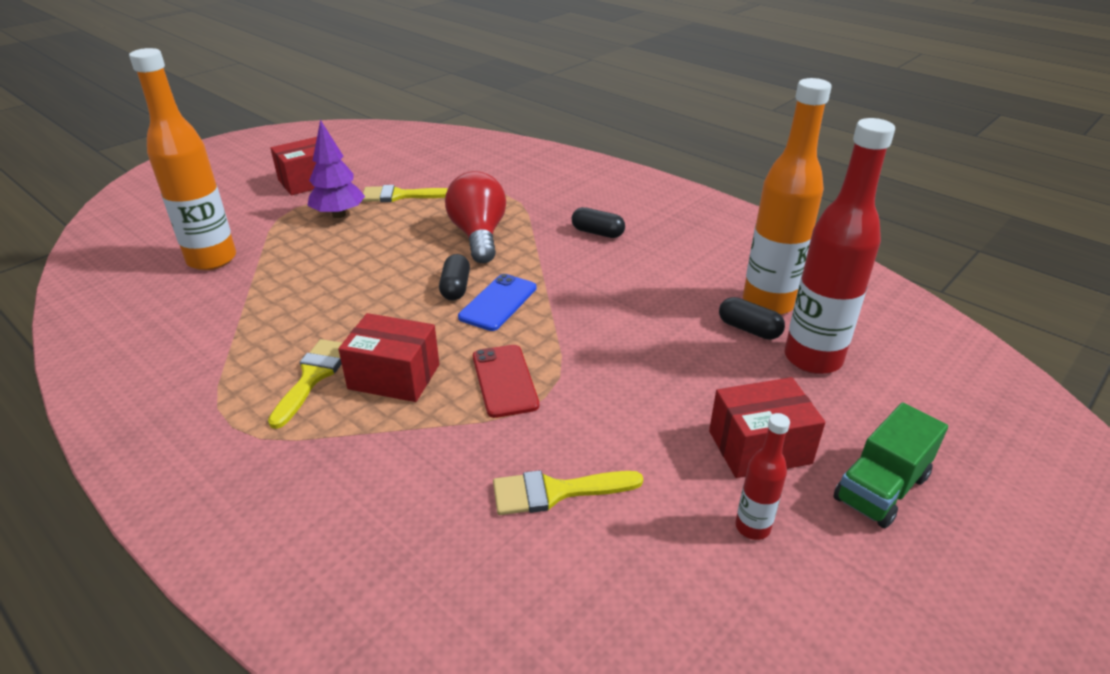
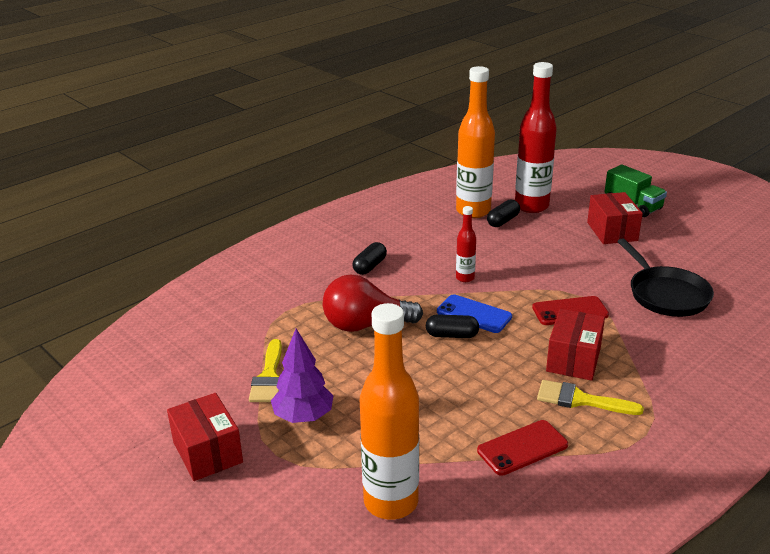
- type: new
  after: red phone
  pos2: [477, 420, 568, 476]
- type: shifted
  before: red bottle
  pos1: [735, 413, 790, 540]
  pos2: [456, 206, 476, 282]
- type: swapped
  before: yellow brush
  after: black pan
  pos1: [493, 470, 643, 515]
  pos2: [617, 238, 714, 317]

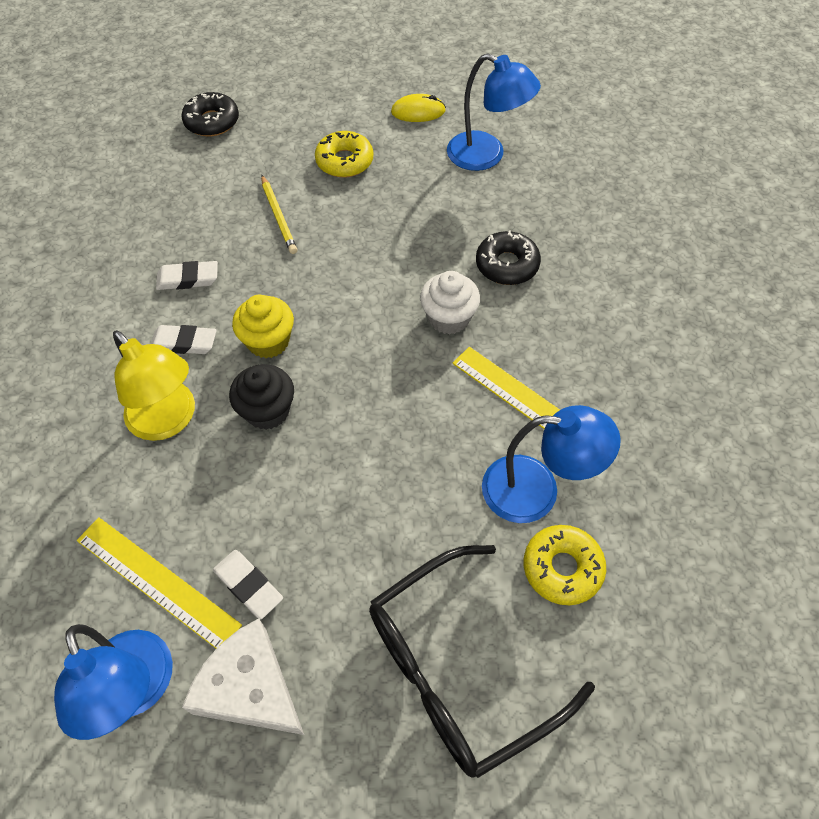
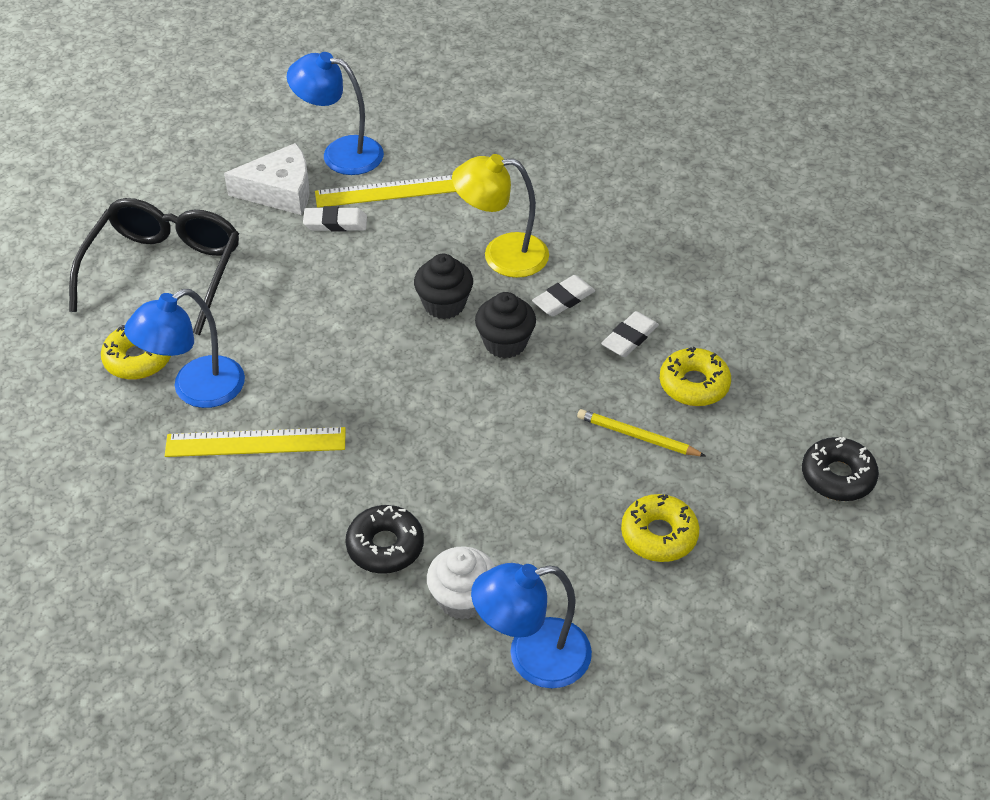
- type: gone
  before: yellow mouse
  pos1: [391, 94, 446, 122]
- type: new
  after: yellow donut
  pos2: [660, 347, 731, 406]
- type: shifted
  before: white cupcake
  pos1: [420, 271, 480, 335]
  pos2: [427, 546, 495, 620]
- type: repainted
  before: yellow cupcake
  after: black cupcake
  pos1: [232, 295, 294, 358]
  pos2: [475, 292, 536, 359]

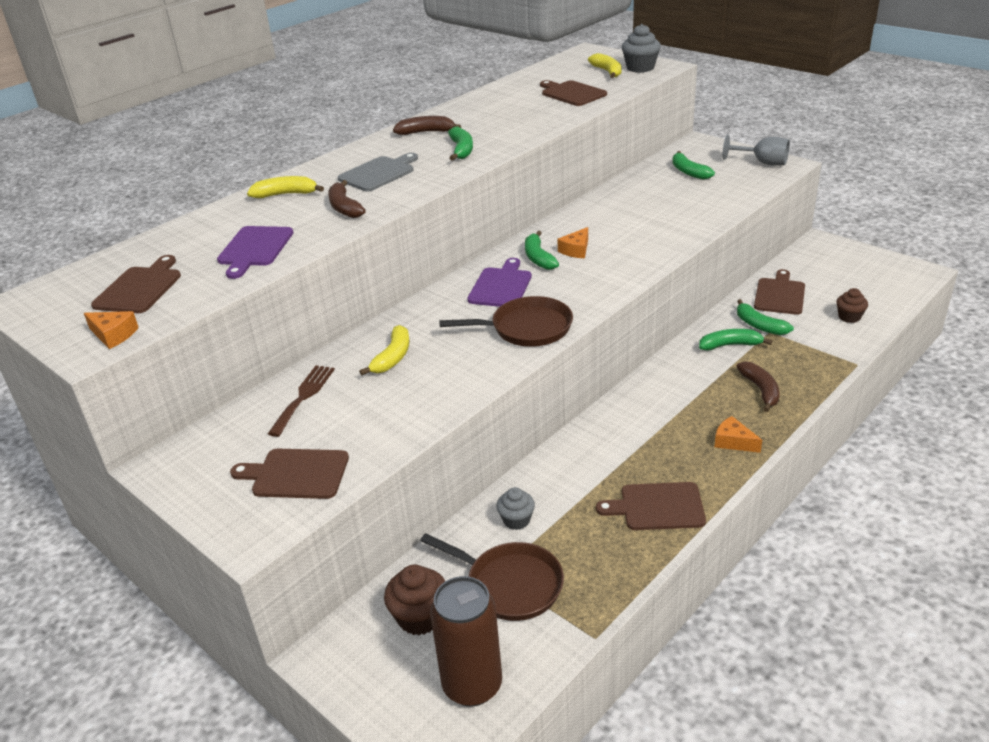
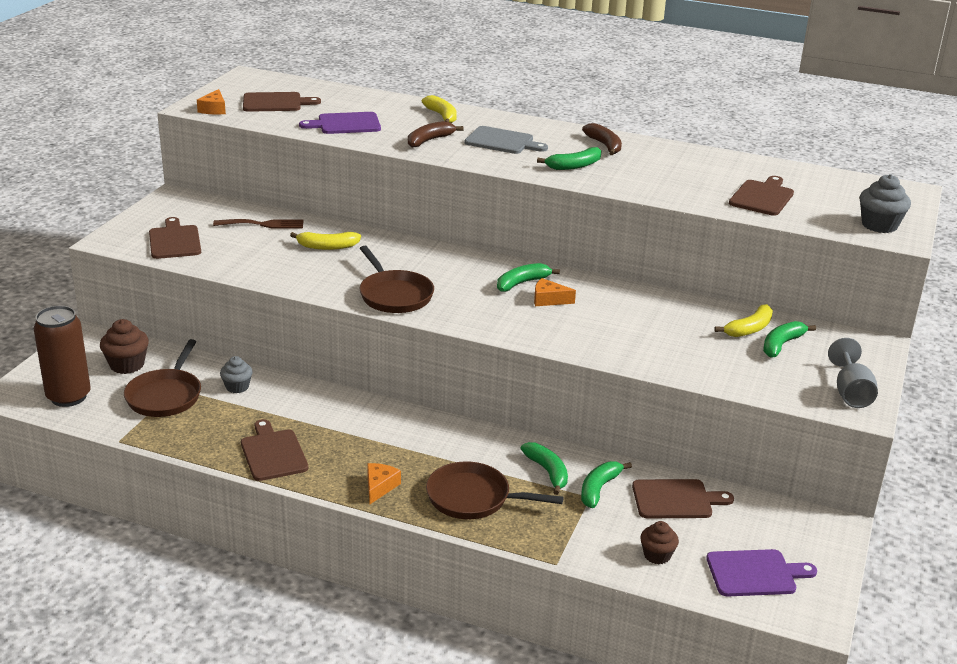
- type: shifted
  before: purple cutting board
  pos1: [467, 258, 532, 307]
  pos2: [706, 549, 817, 596]
- type: shifted
  before: yellow banana
  pos1: [588, 53, 621, 78]
  pos2: [714, 304, 773, 337]
- type: swapped
  before: brown banana
  after: brown pan
  pos1: [736, 361, 780, 412]
  pos2: [426, 461, 564, 519]

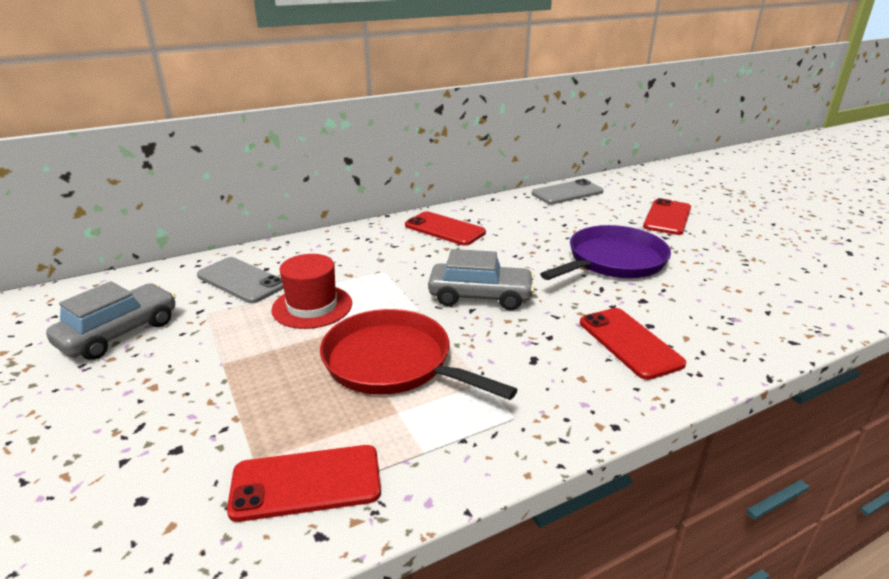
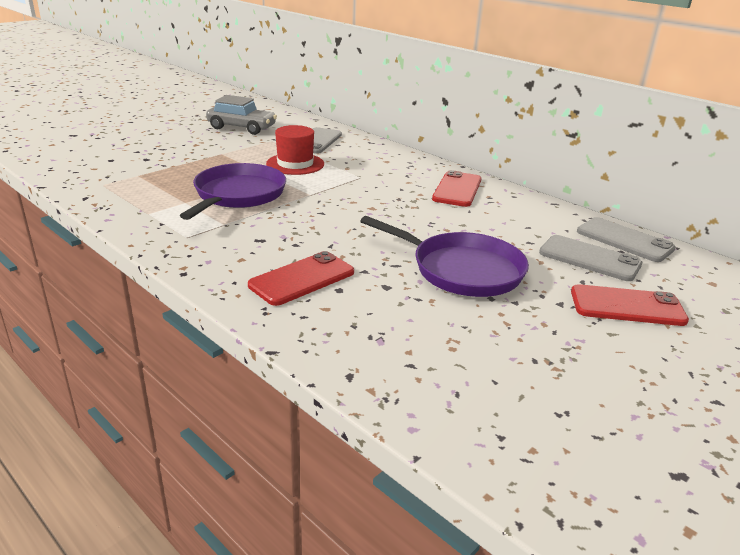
- type: gone
  before: red phone
  pos1: [227, 445, 381, 522]
- type: gone
  before: grey car
  pos1: [428, 249, 535, 310]
- type: new
  after: grey phone
  pos2: [539, 235, 642, 281]
- type: repainted
  before: red pan
  after: purple pan
  pos1: [320, 309, 518, 400]
  pos2: [180, 163, 286, 220]

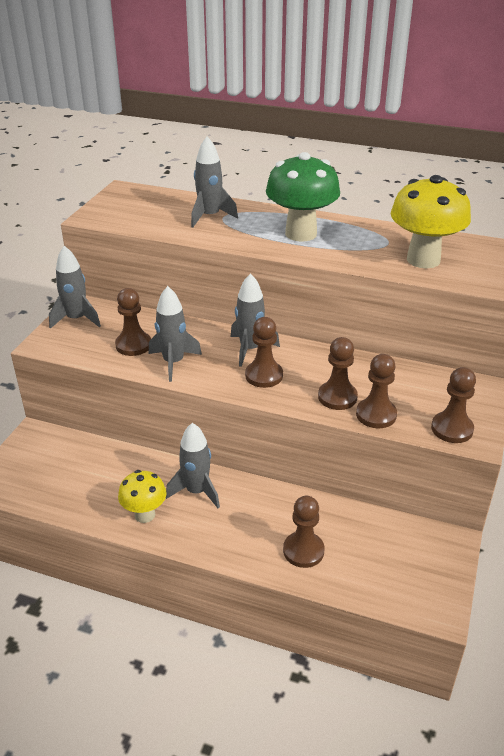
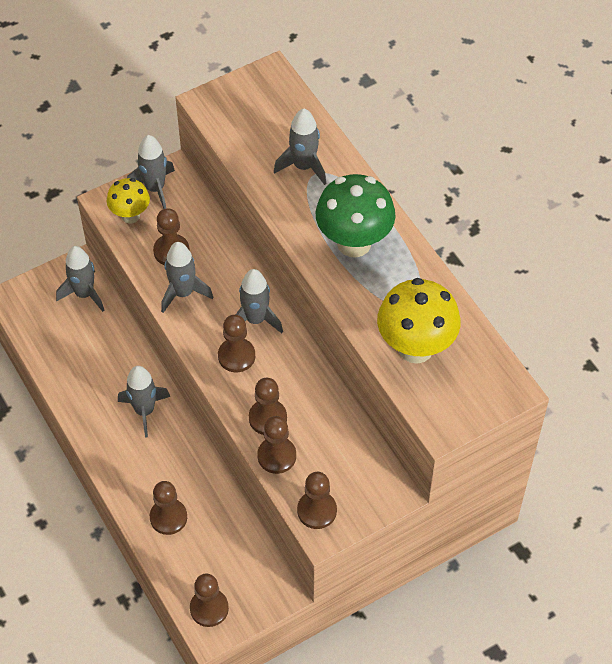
- type: new
  after: grey rocket
  pos2: [56, 246, 104, 312]
- type: new
  after: brown pawn
  pos2: [190, 573, 229, 627]
- type: shifted
  before: yellow mushroom
  pos1: [118, 470, 167, 523]
  pos2: [107, 178, 150, 223]

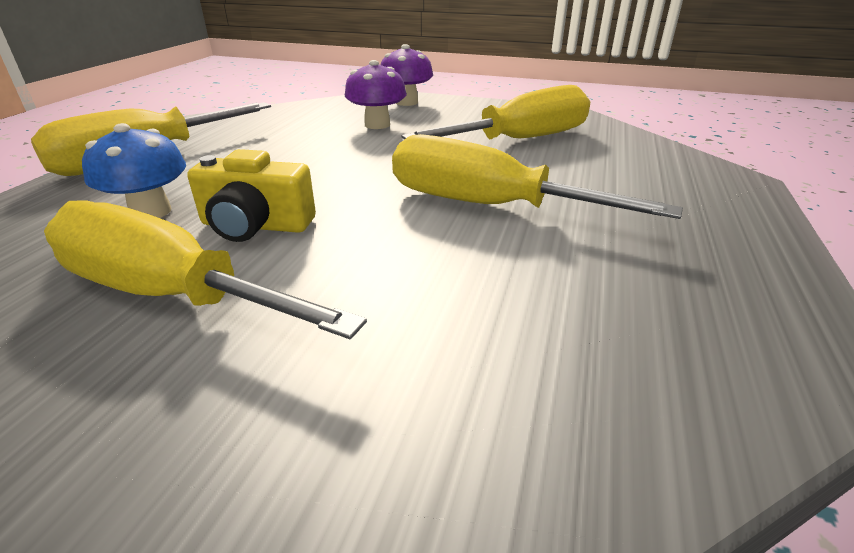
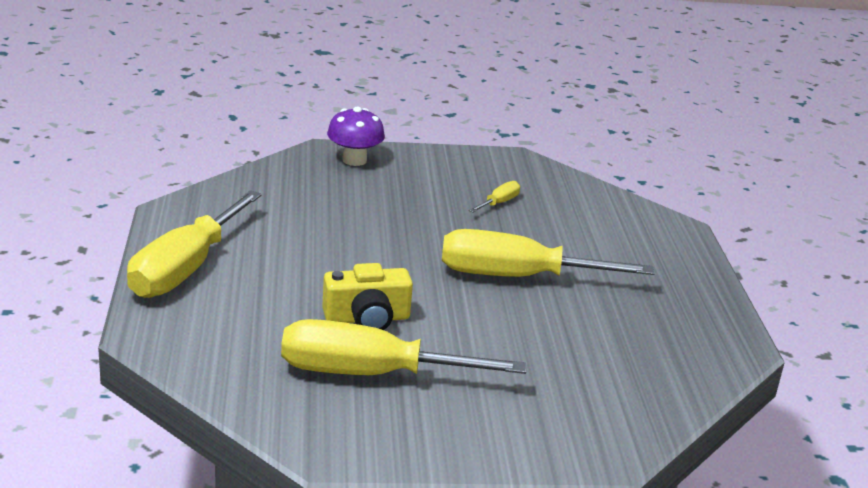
- type: gone
  before: blue mushroom
  pos1: [82, 123, 186, 218]
- type: gone
  before: purple mushroom
  pos1: [345, 60, 407, 129]
- type: scaled
  before: yellow screwdriver
  pos1: [402, 85, 590, 140]
  pos2: [469, 181, 520, 212]
  scale: 0.41

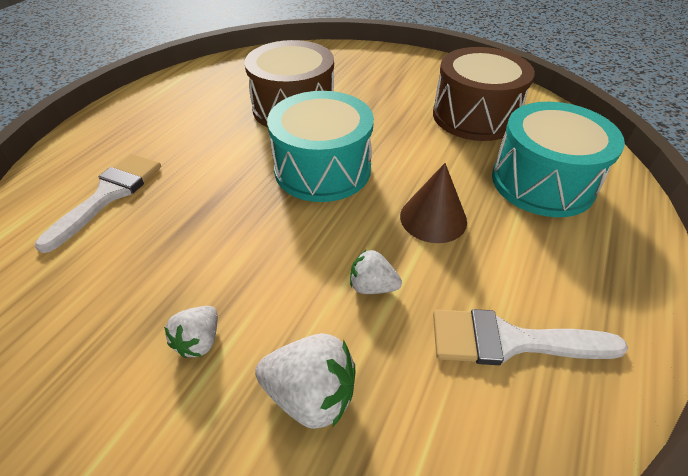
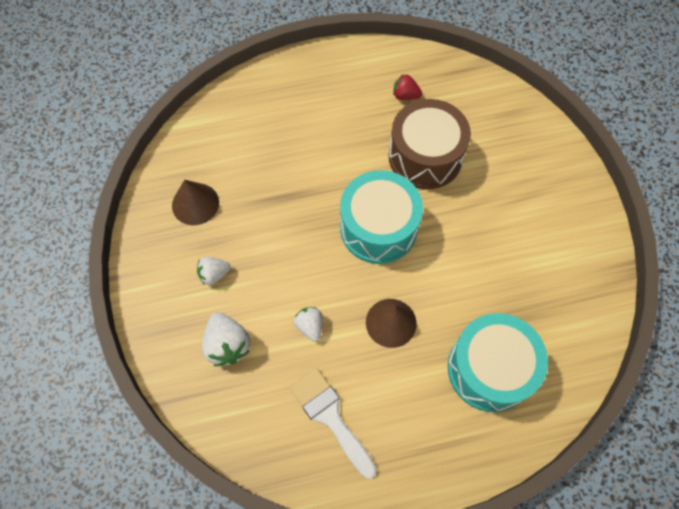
- type: gone
  before: white brush
  pos1: [35, 154, 161, 253]
- type: gone
  before: brown drum
  pos1: [433, 47, 535, 141]
- type: new
  after: brown cone
  pos2: [172, 180, 219, 225]
- type: new
  after: red strawberry
  pos2: [393, 74, 422, 100]

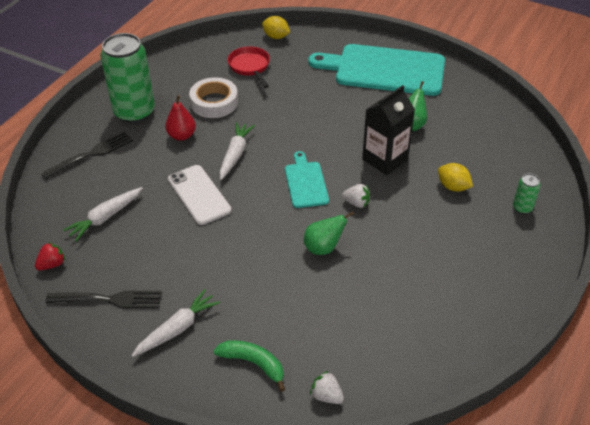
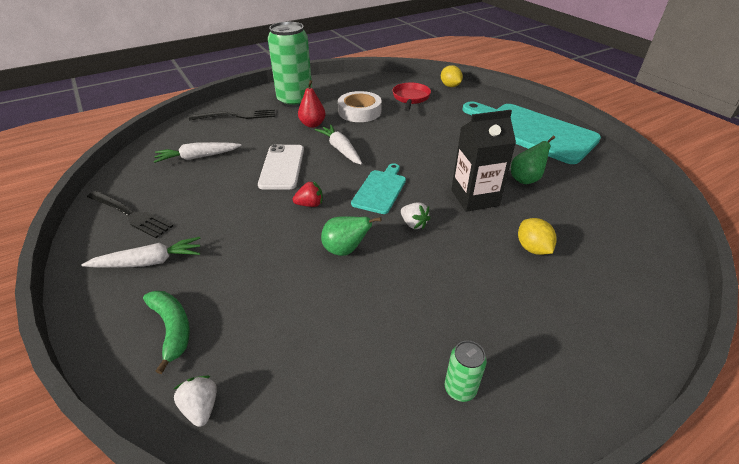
- type: shifted
  before: red strawberry
  pos1: [35, 242, 65, 270]
  pos2: [293, 181, 323, 207]
- type: shifted
  before: green can
  pos1: [513, 173, 541, 214]
  pos2: [445, 341, 487, 402]
- type: rotated
  before: white carrot
  pos1: [220, 122, 255, 180]
  pos2: [315, 125, 362, 164]
  turn: -75

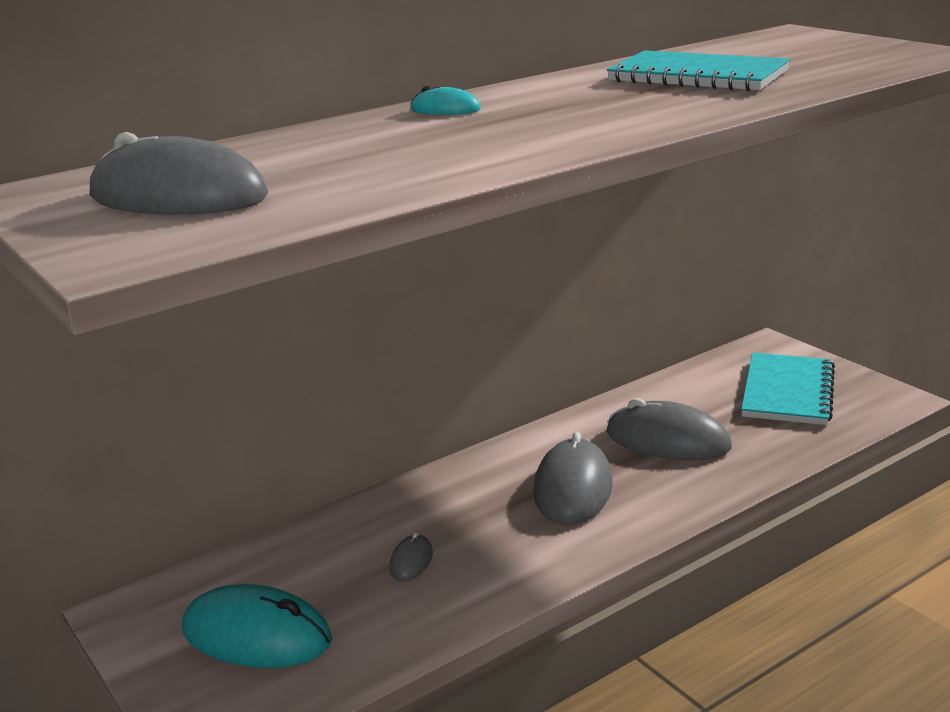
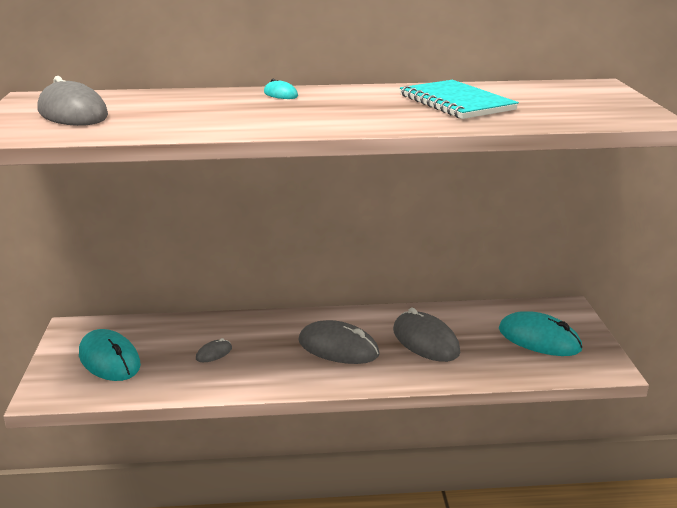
- type: swapped
  before: turquoise notebook
  after: turquoise mouse
  pos1: [741, 353, 835, 425]
  pos2: [499, 311, 582, 356]
- type: rotated
  before: grey mouse
  pos1: [533, 432, 612, 525]
  pos2: [299, 320, 380, 364]
  turn: 75

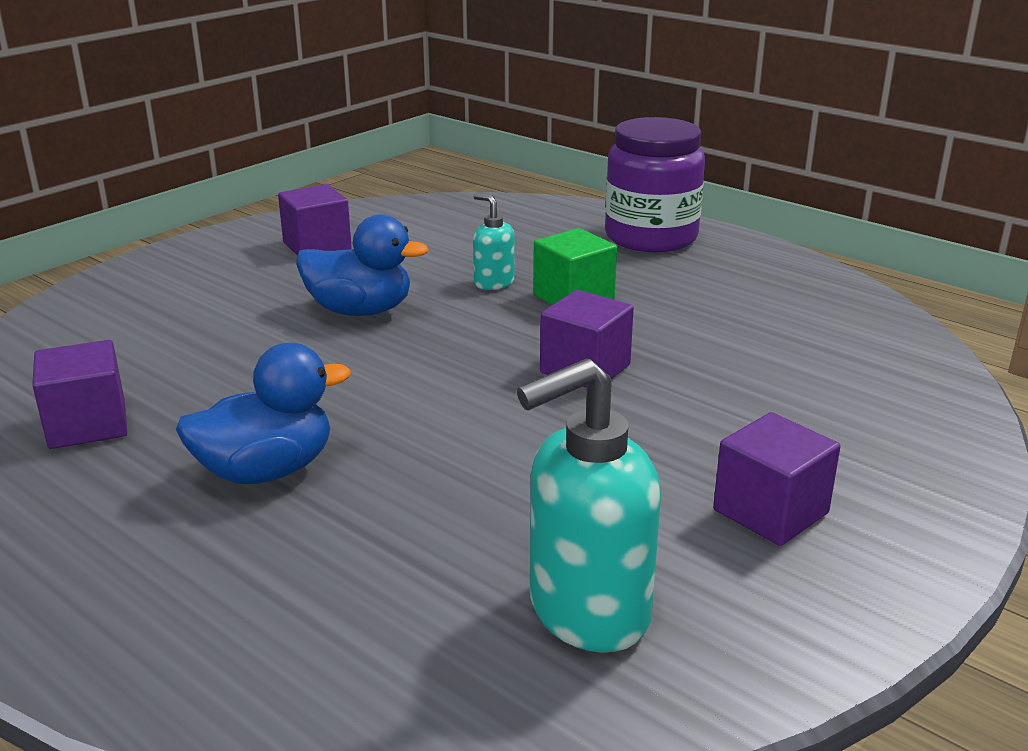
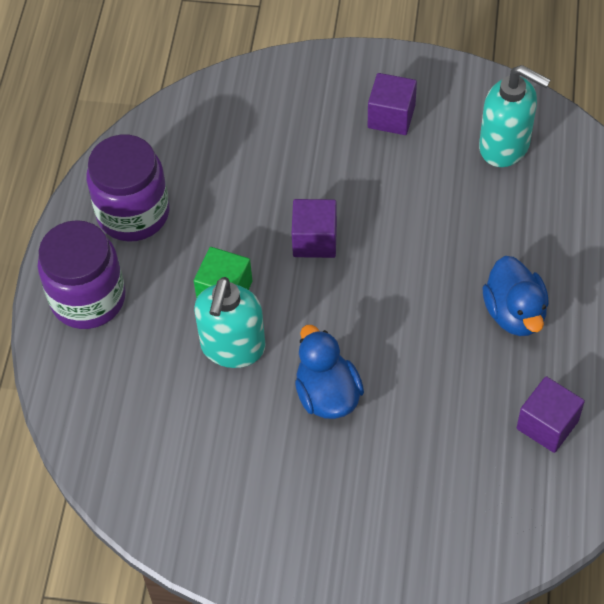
- type: gone
  before: purple cube
  pos1: [278, 184, 352, 255]
- type: new
  after: purple jar
  pos2: [86, 135, 169, 242]
- type: rotated
  before: blue duck
  pos1: [176, 343, 351, 484]
  pos2: [482, 256, 549, 336]
  turn: -135
- type: scaled
  before: turquoise soap dispenser
  pos1: [473, 193, 515, 290]
  pos2: [194, 277, 265, 368]
  scale: 1.91

